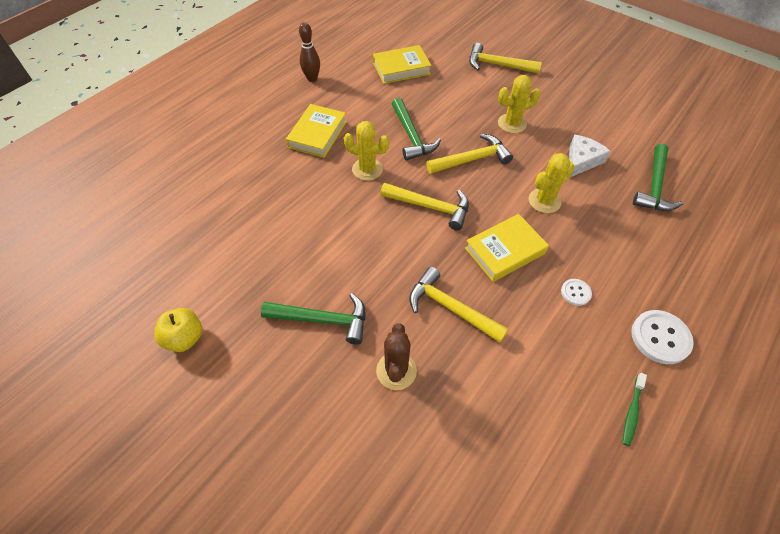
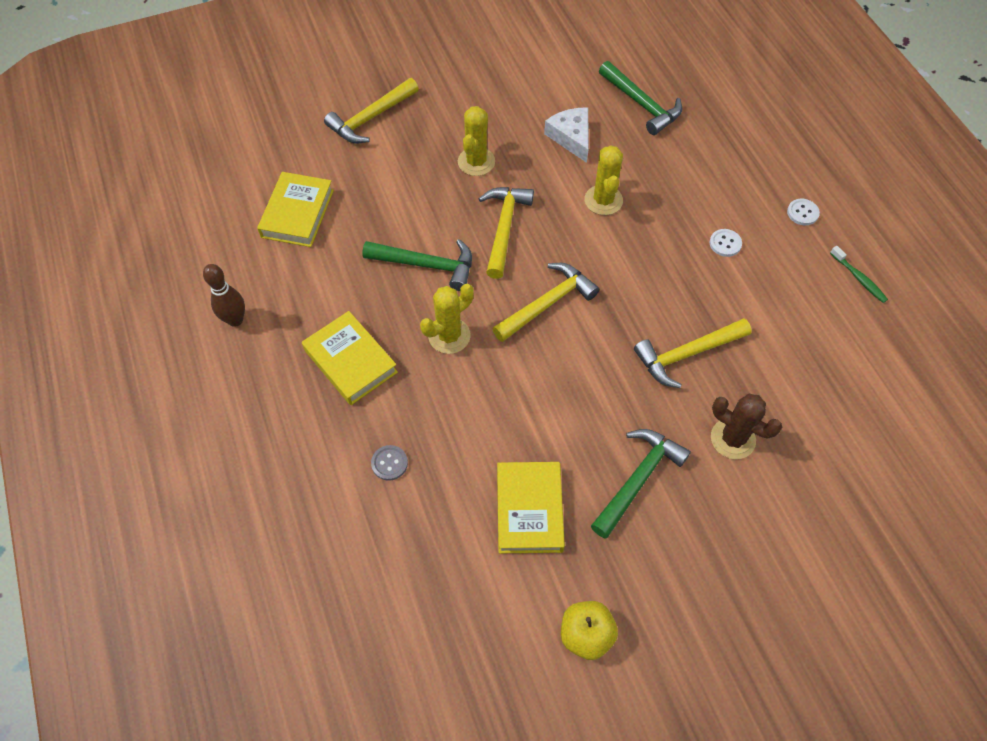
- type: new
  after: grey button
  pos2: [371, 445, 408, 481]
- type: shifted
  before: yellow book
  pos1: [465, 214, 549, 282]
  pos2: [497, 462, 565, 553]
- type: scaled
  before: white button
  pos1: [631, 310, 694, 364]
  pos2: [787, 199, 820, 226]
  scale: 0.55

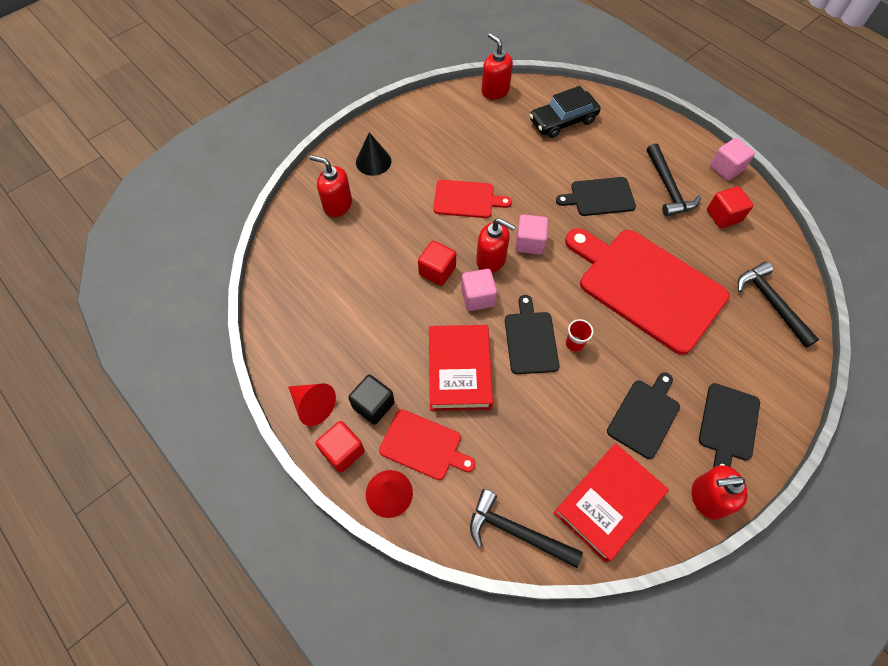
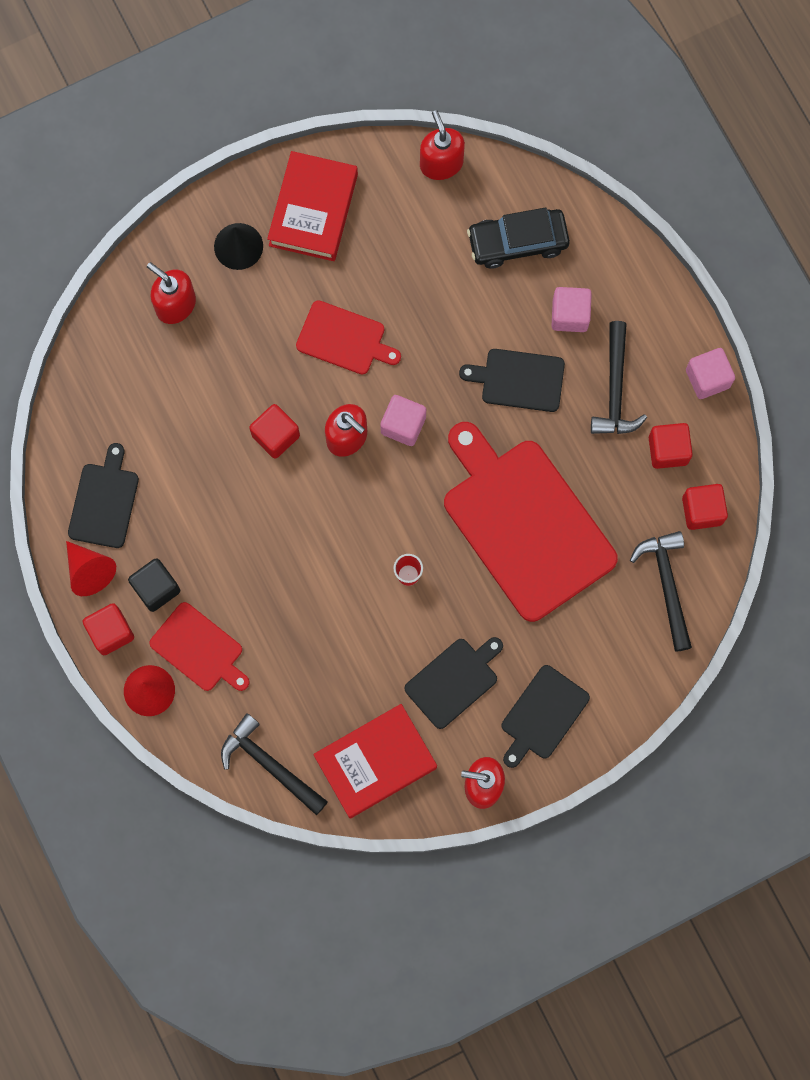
- type: new
  after: red cube
  pos2: [682, 484, 728, 530]
- type: shifted
  before: red book
  pos1: [429, 325, 493, 411]
  pos2: [267, 151, 358, 261]
- type: shifted
  before: pink cube
  pos1: [461, 269, 497, 311]
  pos2: [552, 287, 592, 332]
- type: shifted
  before: black cutting board
  pos1: [505, 295, 559, 374]
  pos2: [68, 443, 139, 548]

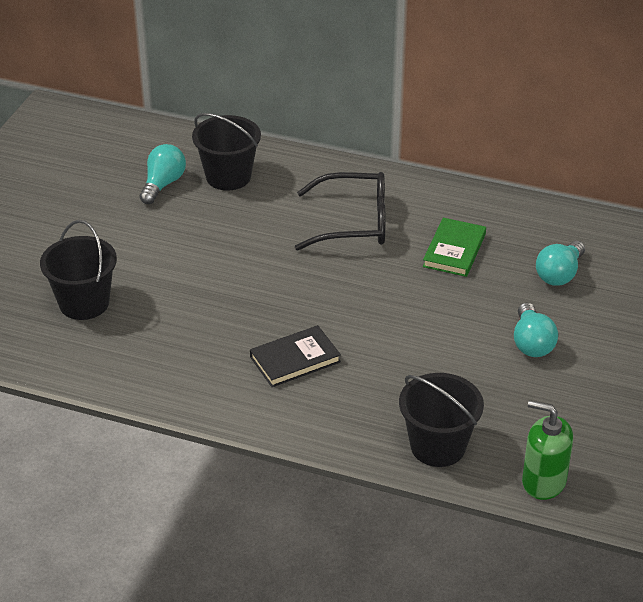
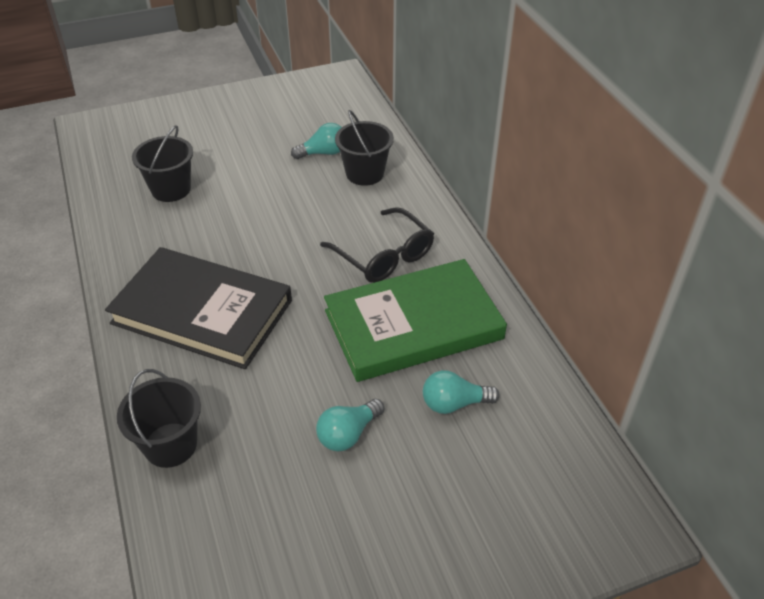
- type: gone
  before: green soap dispenser
  pos1: [522, 400, 573, 500]
- type: scaled
  before: black book
  pos1: [250, 325, 341, 387]
  pos2: [105, 247, 292, 369]
  scale: 2.26
- type: scaled
  before: green book
  pos1: [423, 218, 486, 277]
  pos2: [324, 259, 507, 382]
  scale: 2.26

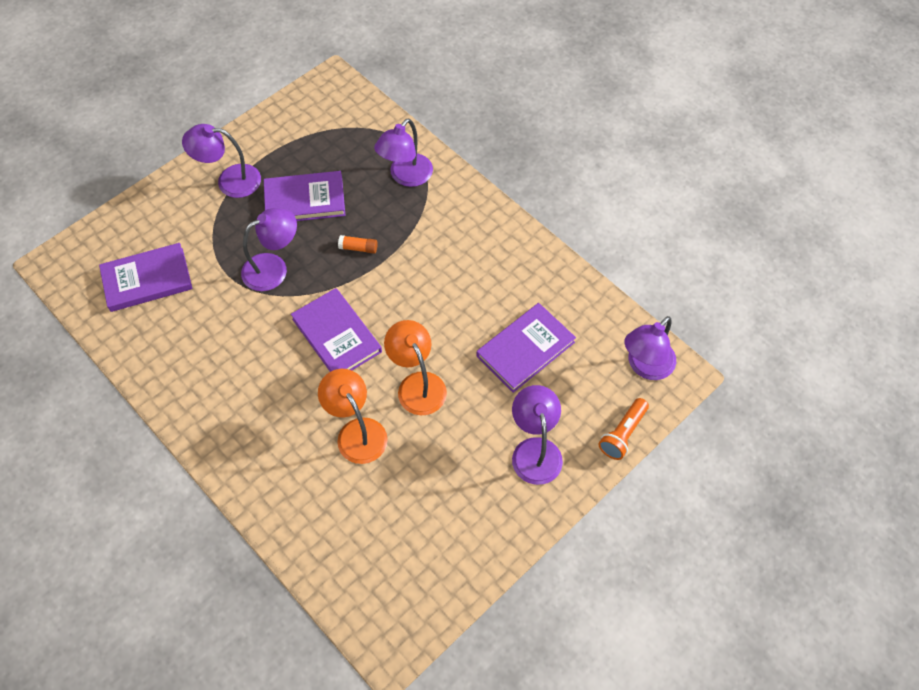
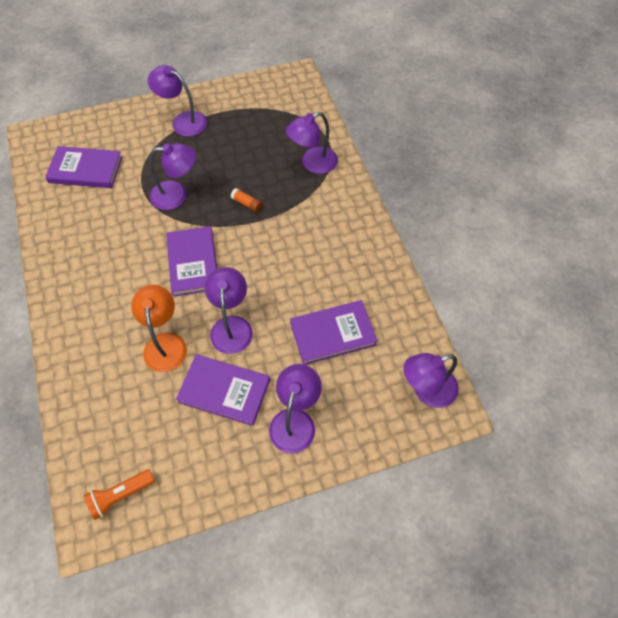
- type: shifted
  before: purple book
  pos1: [264, 171, 345, 221]
  pos2: [176, 354, 270, 426]
- type: shifted
  before: orange flashlight
  pos1: [598, 398, 649, 460]
  pos2: [84, 469, 155, 520]
- type: repainted
  before: orange lamp
  after: purple lamp
  pos1: [384, 320, 447, 415]
  pos2: [205, 267, 253, 354]

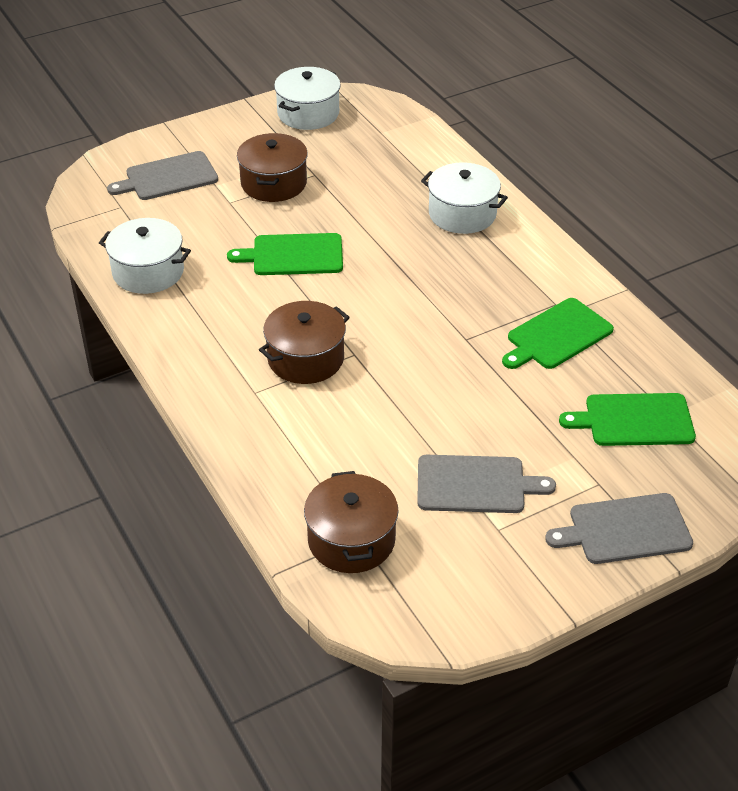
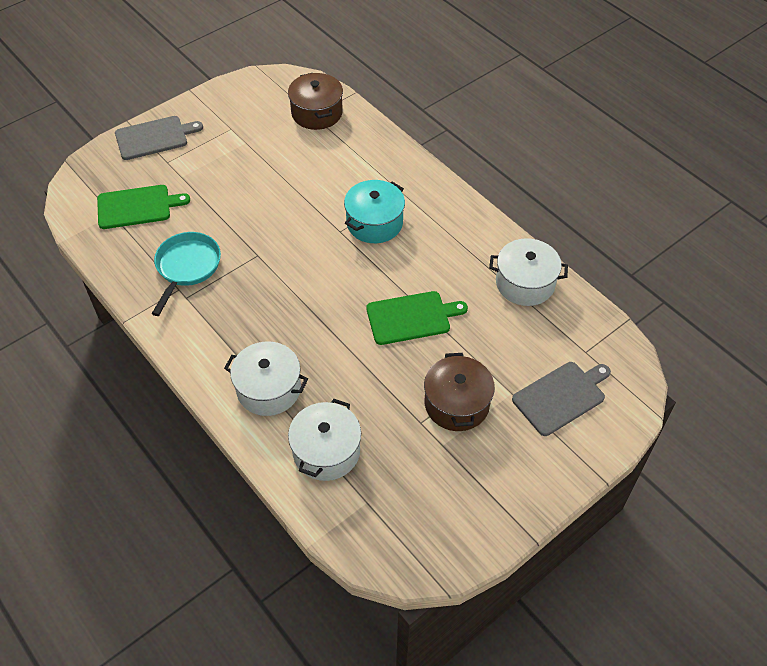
- type: gone
  before: grey cutting board
  pos1: [417, 455, 556, 513]
- type: shifted
  before: white pot
  pos1: [274, 67, 341, 130]
  pos2: [288, 399, 361, 481]
- type: swapped
  before: green cutting board
  after: turquoise pan
  pos1: [502, 298, 614, 369]
  pos2: [151, 232, 221, 316]
- type: repainted
  before: brown pot
  after: turquoise pot
  pos1: [259, 301, 350, 384]
  pos2: [344, 180, 405, 243]

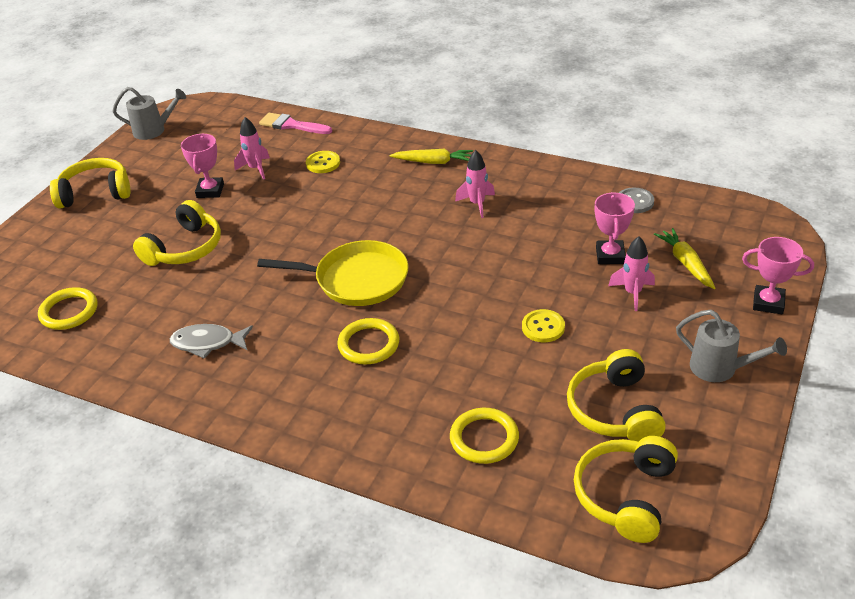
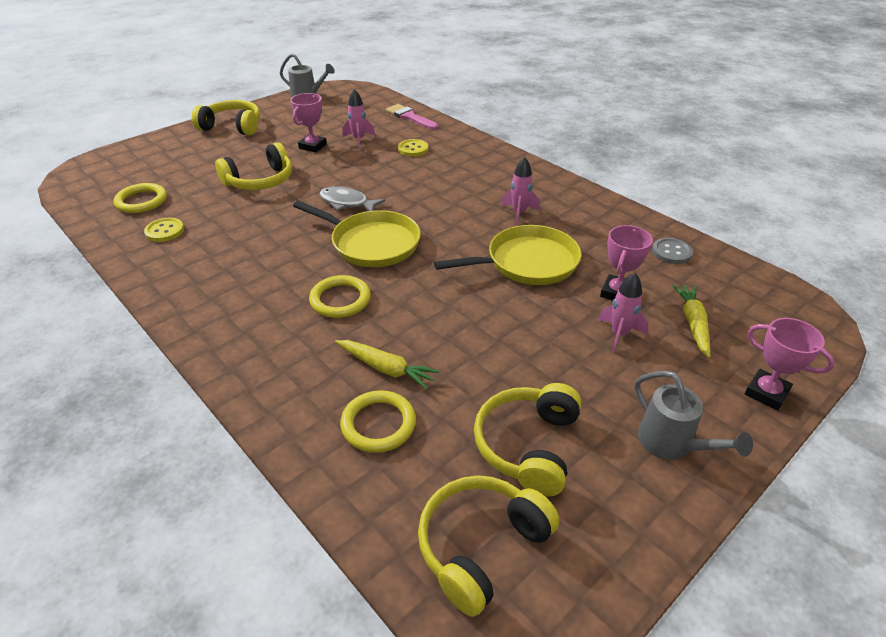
- type: new
  after: yellow pan
  pos2: [434, 225, 582, 285]
- type: shifted
  before: grey fish
  pos1: [170, 324, 253, 359]
  pos2: [319, 186, 385, 211]
- type: shifted
  before: yellow carrot
  pos1: [389, 149, 473, 164]
  pos2: [335, 340, 440, 390]
- type: shifted
  before: yellow button
  pos1: [522, 309, 565, 342]
  pos2: [144, 218, 184, 242]

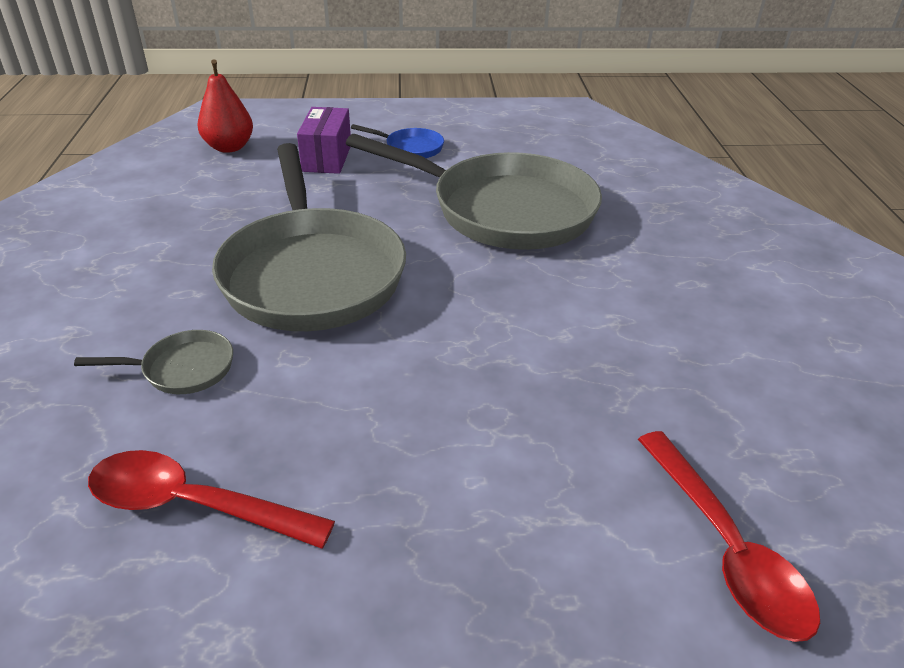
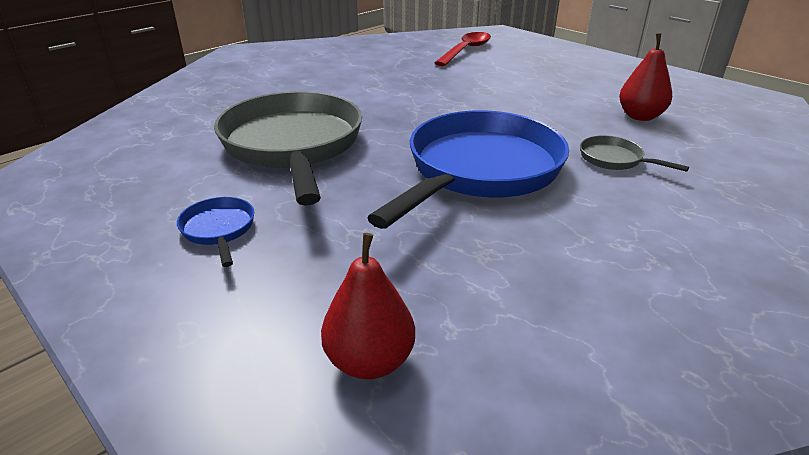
- type: gone
  before: purple box
  pos1: [297, 107, 351, 174]
- type: swapped
  before: red spoon
  after: red pear
  pos1: [88, 450, 335, 549]
  pos2: [619, 33, 672, 121]
- type: repainted
  before: grey pan
  after: blue pan
  pos1: [212, 143, 406, 331]
  pos2: [367, 110, 569, 229]

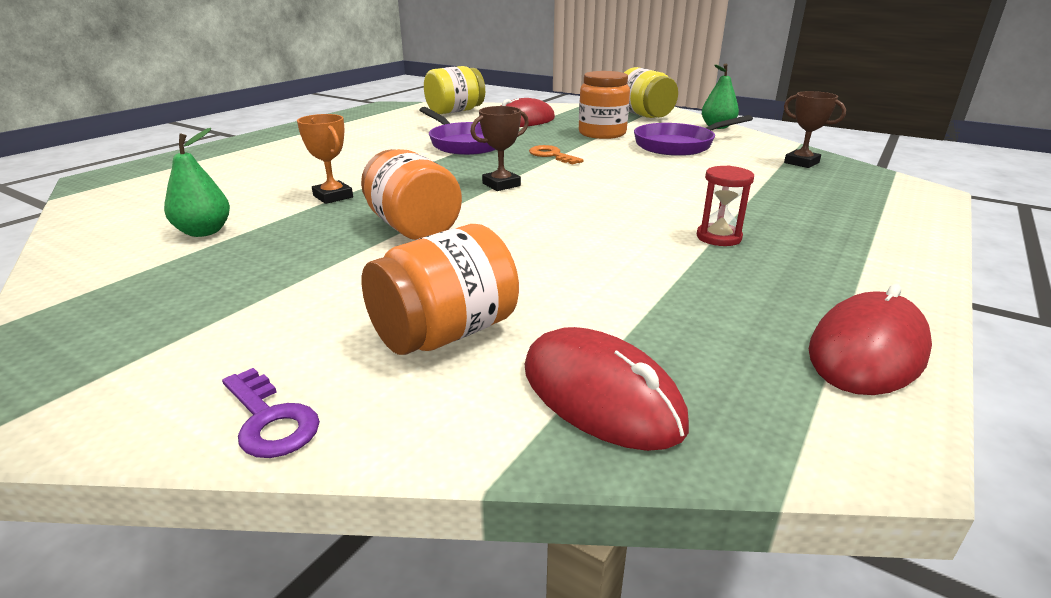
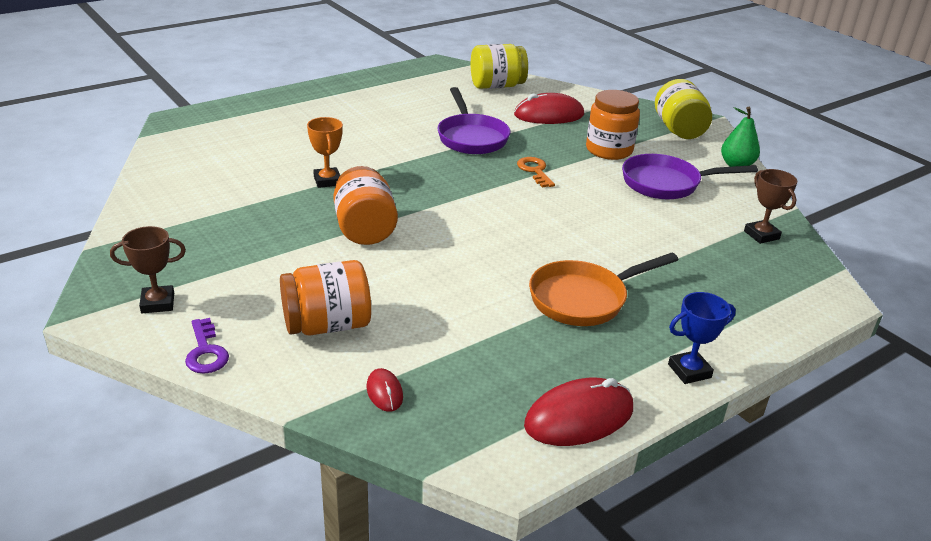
- type: gone
  before: green pear
  pos1: [164, 128, 230, 237]
- type: new
  after: blue trophy
  pos2: [668, 292, 736, 384]
- type: shifted
  before: brown trophy
  pos1: [471, 106, 529, 191]
  pos2: [110, 226, 186, 313]
- type: swapped
  before: red hourglass
  after: orange pan
  pos1: [697, 165, 754, 246]
  pos2: [529, 253, 679, 326]
- type: scaled
  before: red mouse
  pos1: [525, 327, 689, 451]
  pos2: [367, 368, 403, 412]
  scale: 0.5

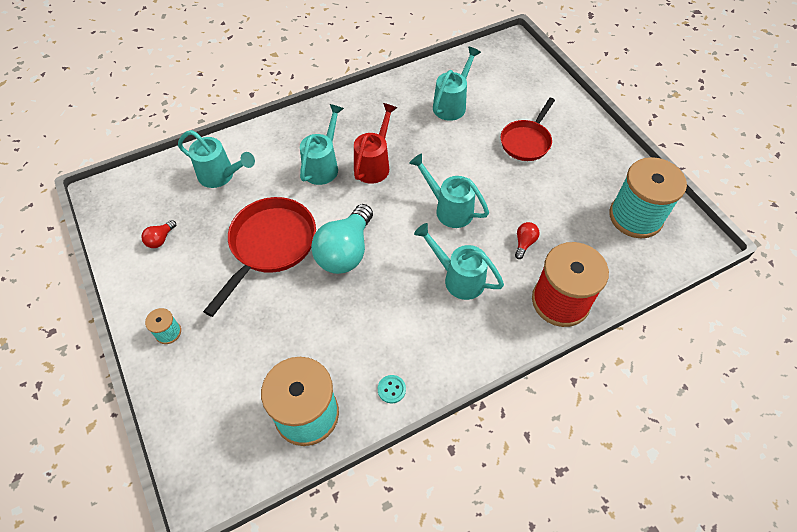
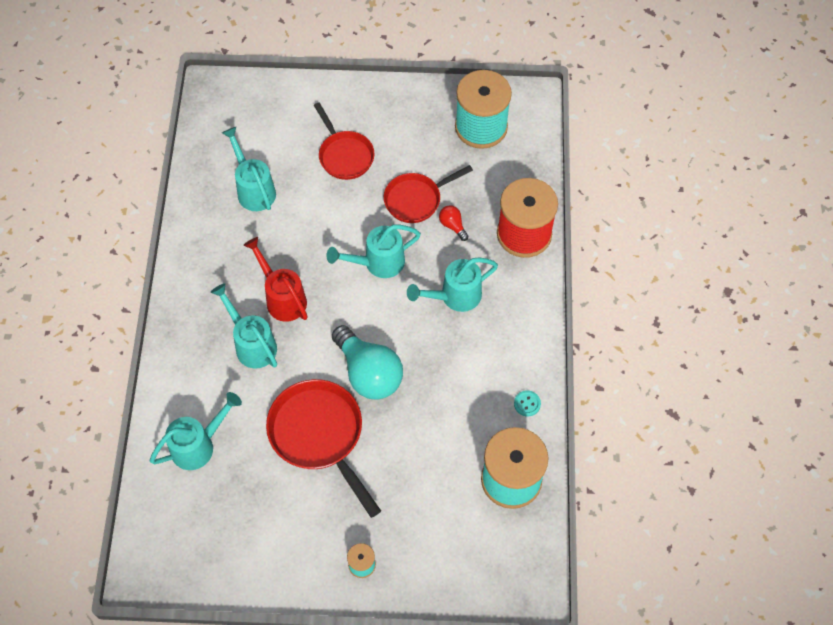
- type: gone
  before: red light bulb
  pos1: [141, 220, 176, 248]
- type: new
  after: red pan
  pos2: [384, 165, 473, 223]

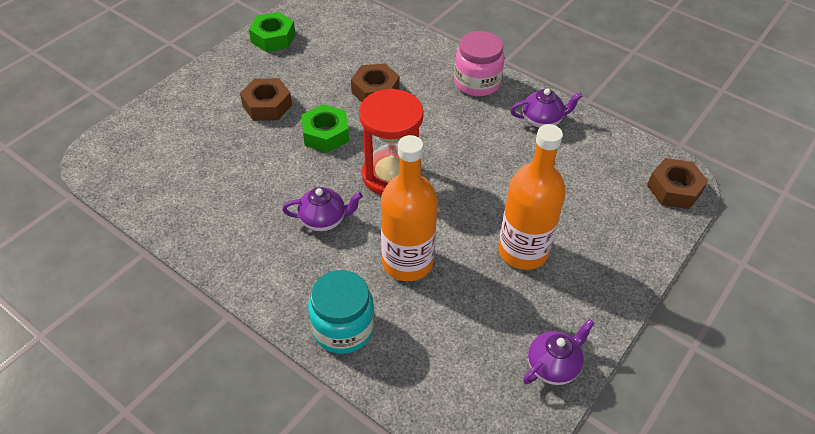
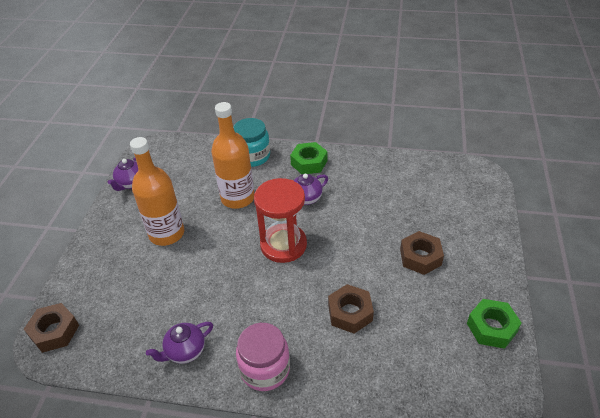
- type: shifted
  before: green nut
  pos1: [302, 104, 349, 153]
  pos2: [290, 142, 327, 174]

